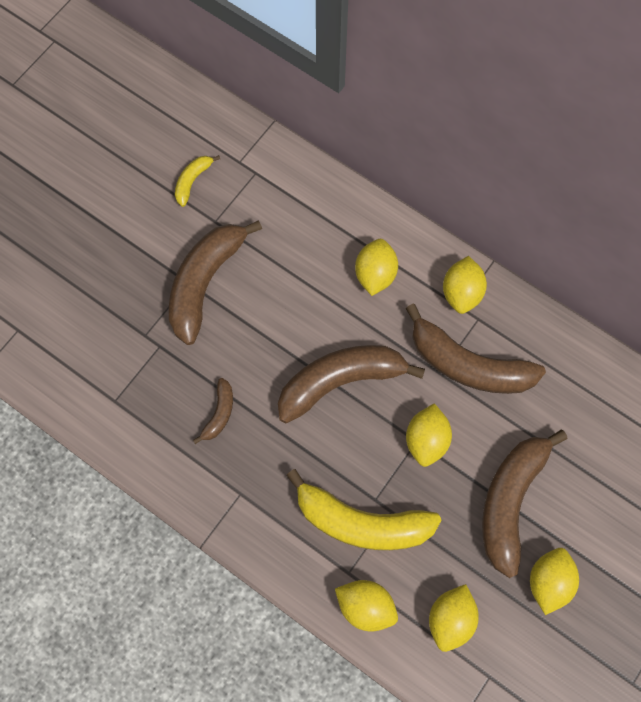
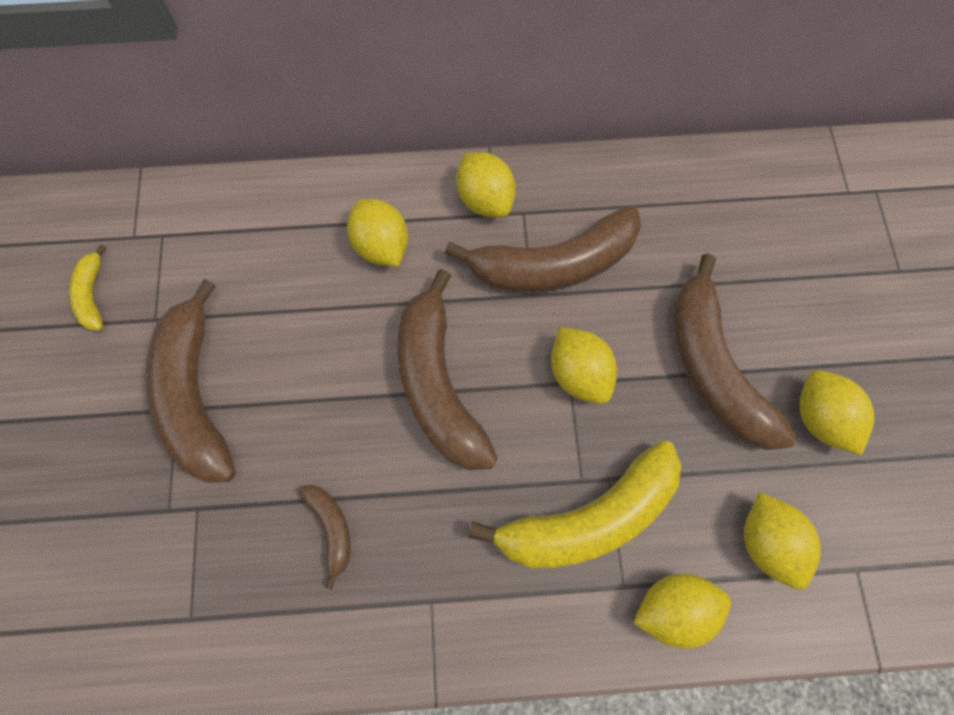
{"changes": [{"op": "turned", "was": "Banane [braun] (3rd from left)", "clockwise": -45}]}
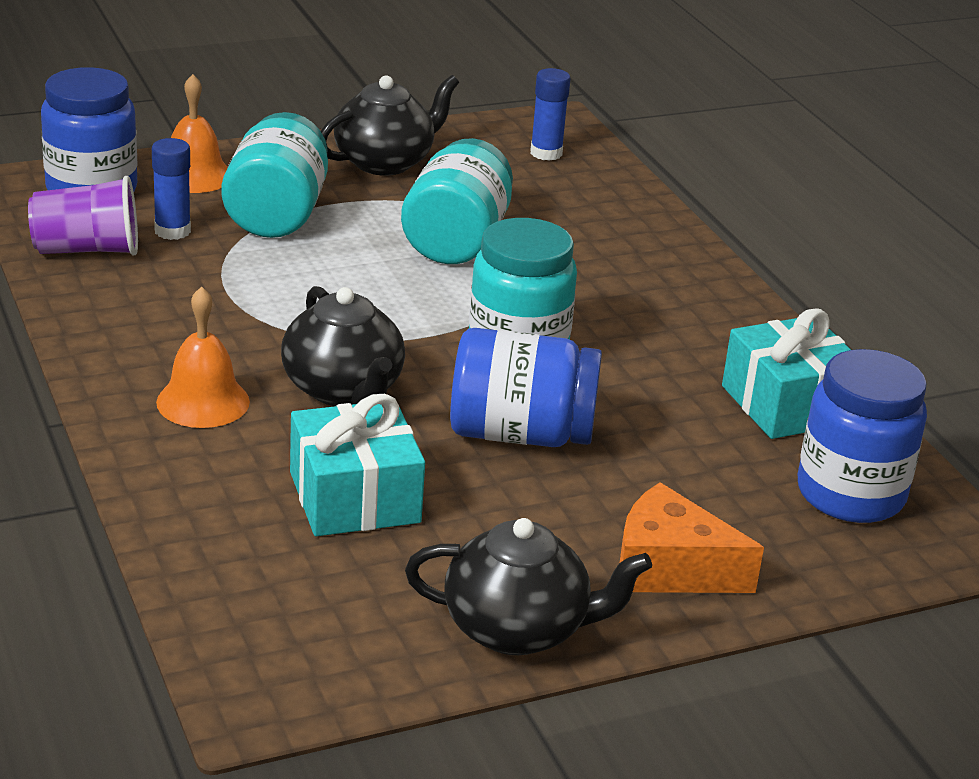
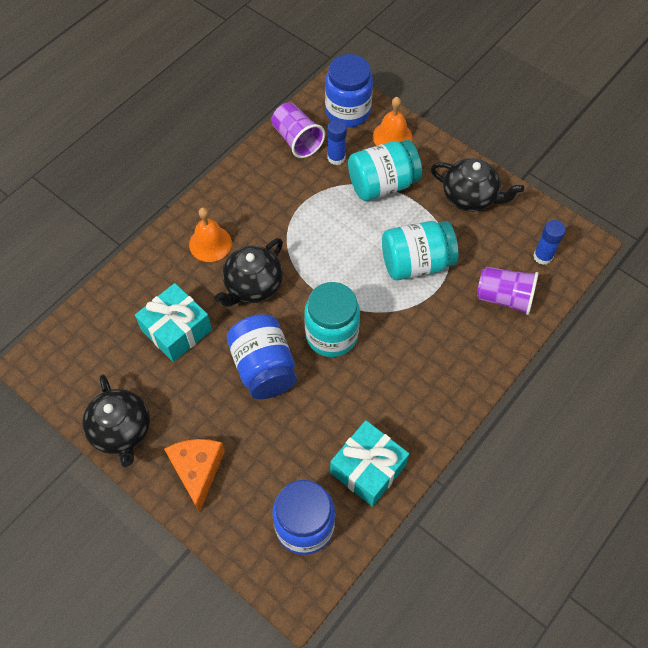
{"changes": [{"op": "added", "now": "Becher [lila] (2nd from left)"}]}
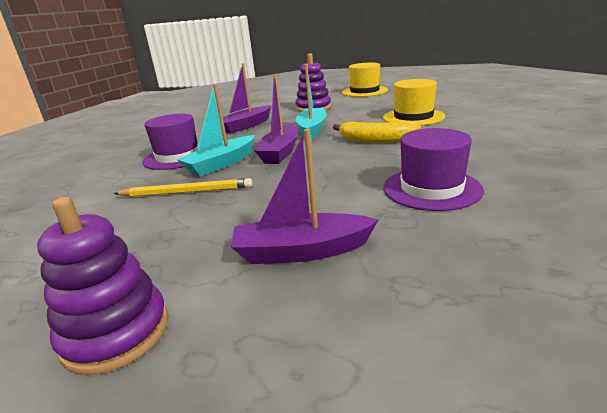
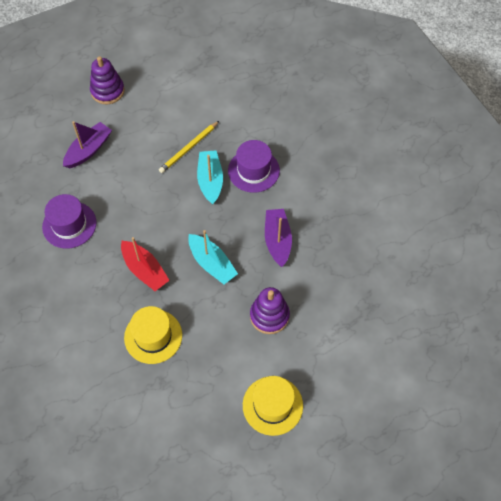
{"changes": [{"op": "removed", "was": "Boot [lila] (2nd from left)"}, {"op": "replaced", "was": "Banane [gelb]", "now": "Boot [rot]"}]}
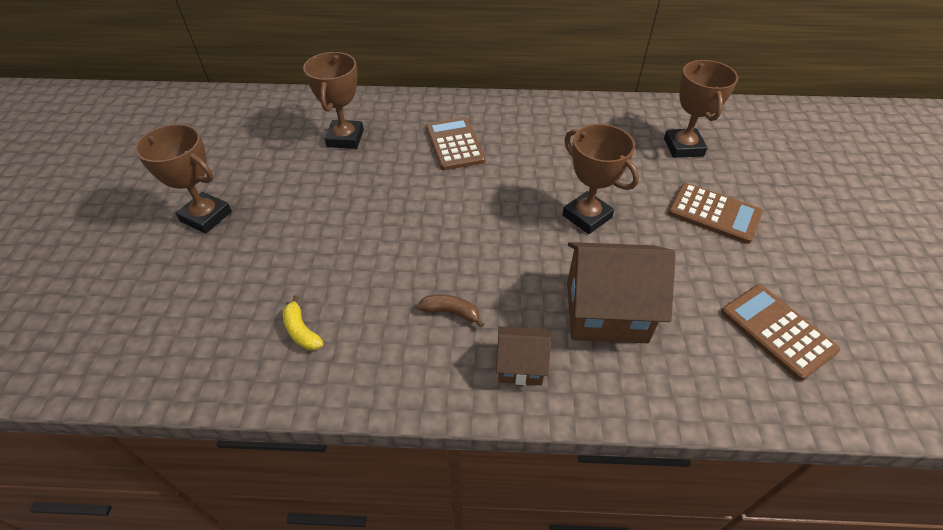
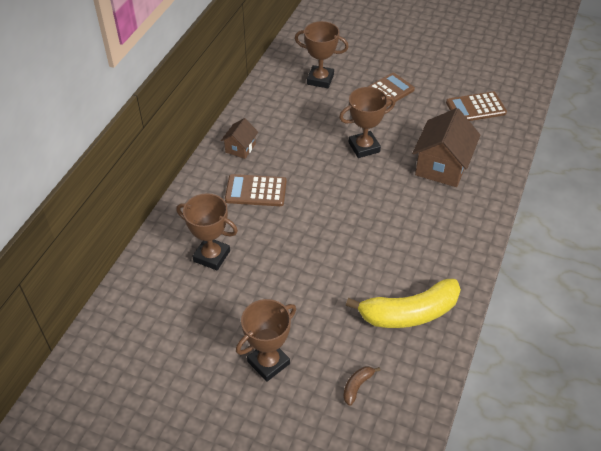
{"changes": [{"op": "moved", "was": "Banane [braun]"}, {"op": "moved", "was": "Haus [braun] (1st from left)"}, {"op": "resized", "was": "Banane [gelb]", "ratio": 2.39}]}
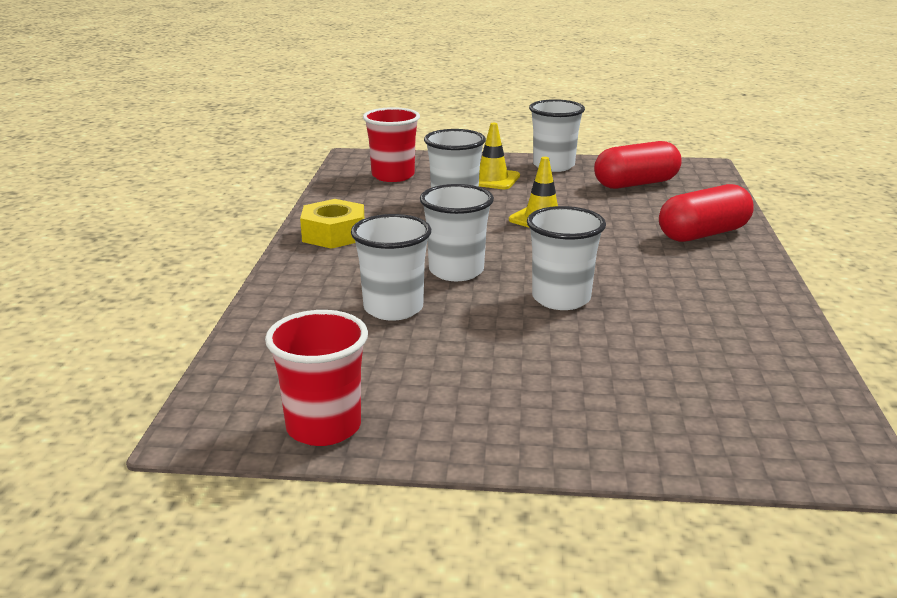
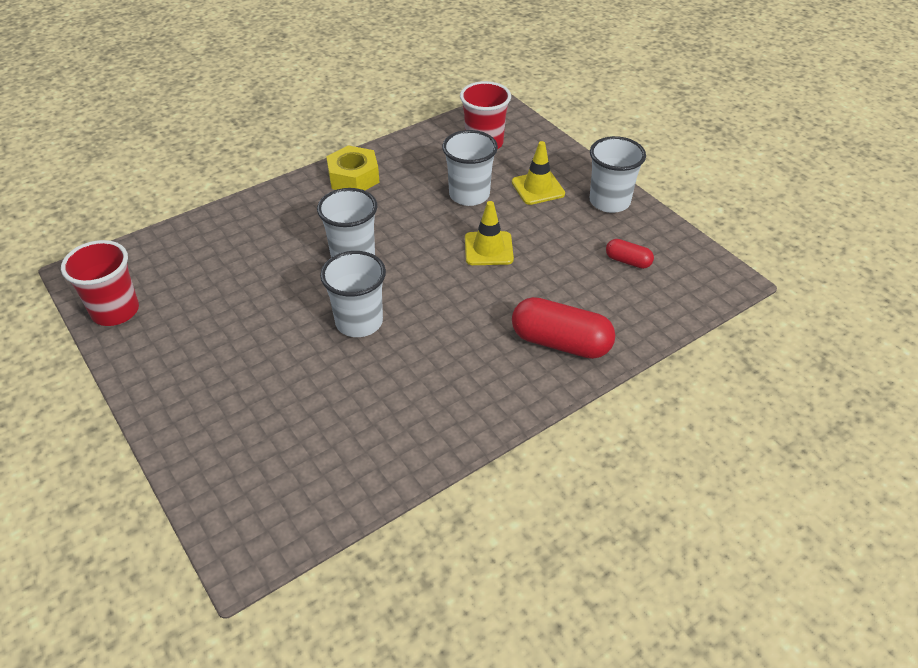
{"changes": [{"op": "removed", "was": "Becher [weiß] (1st from left)"}, {"op": "resized", "was": "Kapsel [rot] (1st from left in the first image)", "ratio": 0.52}]}
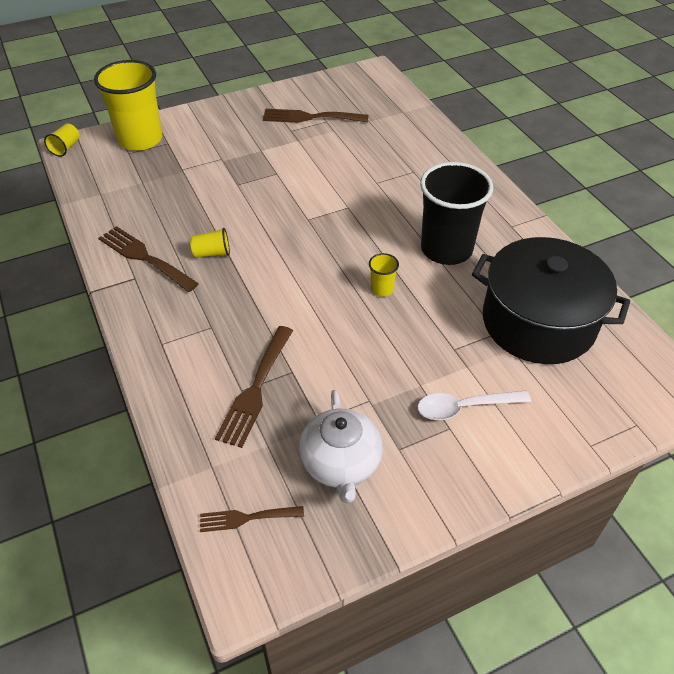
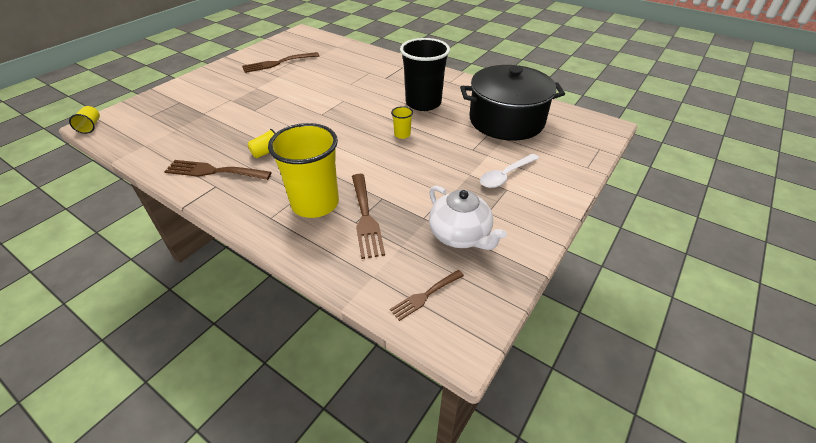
{"changes": [{"op": "moved", "was": "Becher [gelb] (2nd from left in the first image)", "now": "Becher [gelb] (3rd from left)"}]}
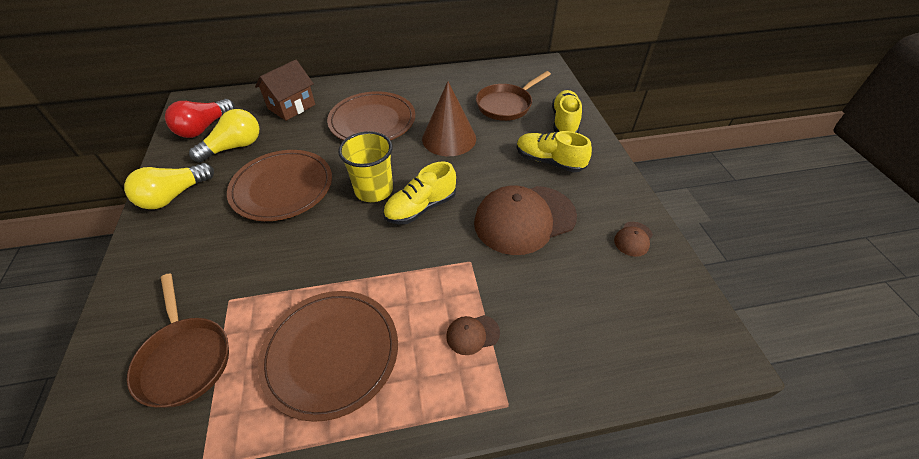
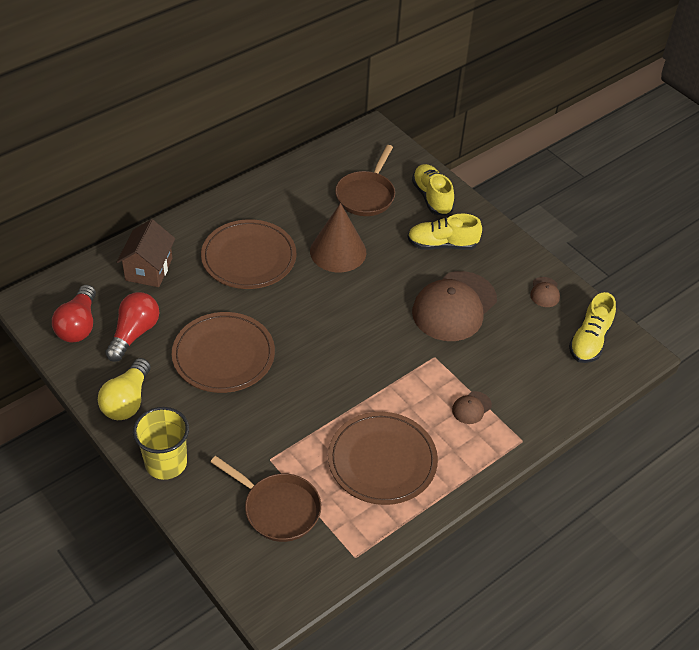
{"changes": [{"op": "moved", "was": "Becher [gelb]"}, {"op": "moved", "was": "Schuh [gelb] (1st from left in the first image)", "now": "Schuh [gelb] (3rd from left)"}, {"op": "recoloured", "was": "Glühbirne [gelb] (2nd from left)", "now": "Glühbirne [rot] (2nd from left)"}]}
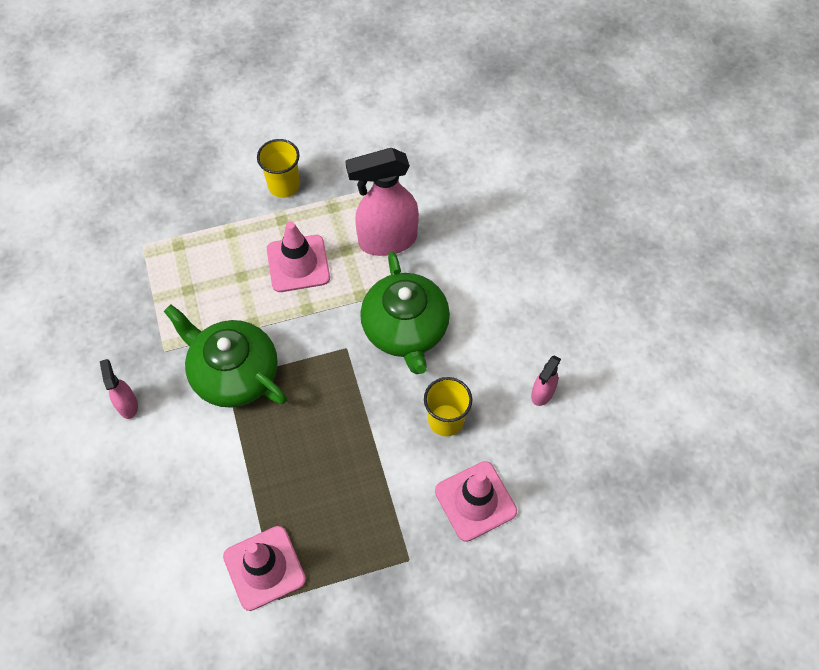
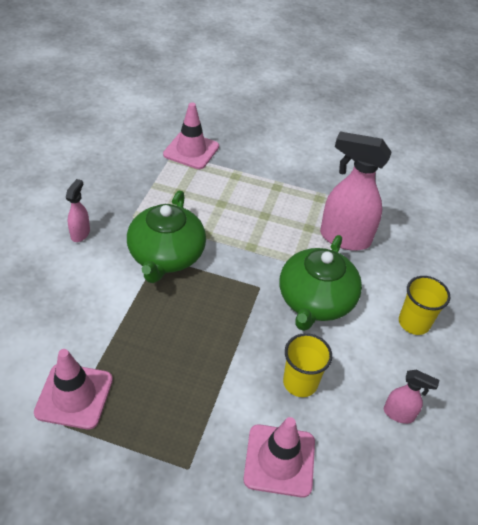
{"changes": [{"op": "moved", "was": "Becher [gelb] (1st from left in the first image)", "now": "Becher [gelb] (2nd from left)"}, {"op": "moved", "was": "Leitkegel [rosa] (2nd from left)"}, {"op": "turned", "was": "Teekanne [grün] (1st from left)", "clockwise": -150}, {"op": "turned", "was": "Sprühflasche [rosa] (3rd from left)", "clockwise": -135}]}
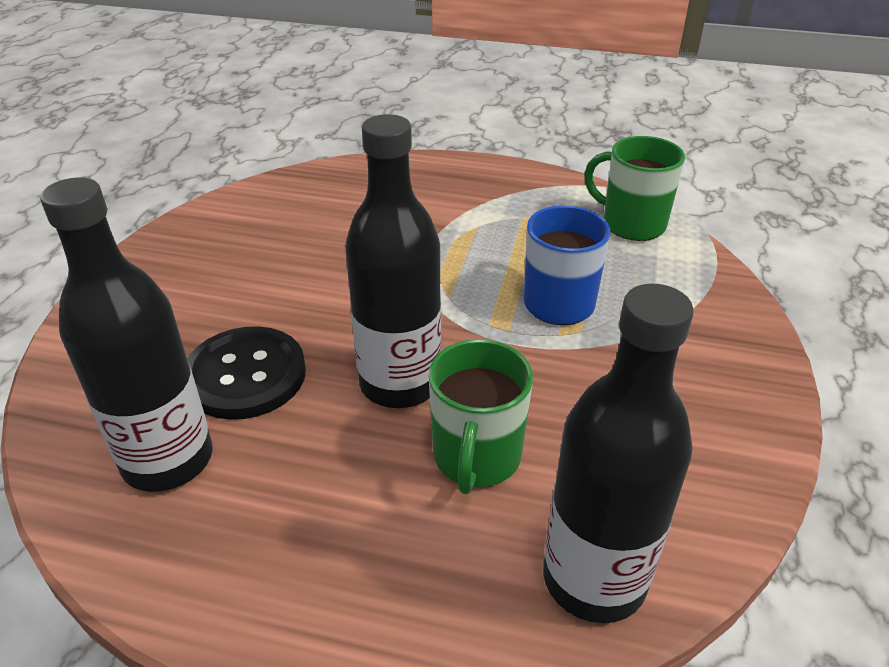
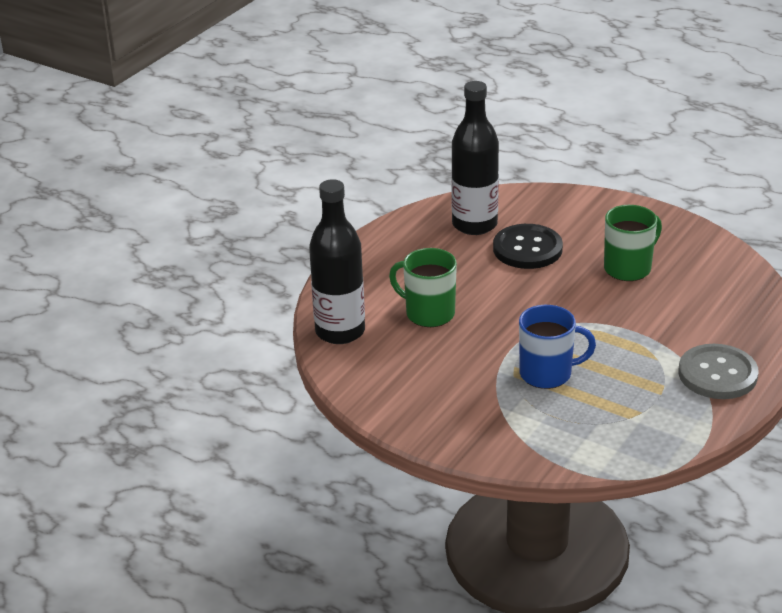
{"changes": [{"op": "removed", "was": "Flasche [schwarz] (2nd from left)"}, {"op": "added", "now": "Knopf [grau]"}, {"op": "moved", "was": "Tasse [grün] (2nd from left)"}]}
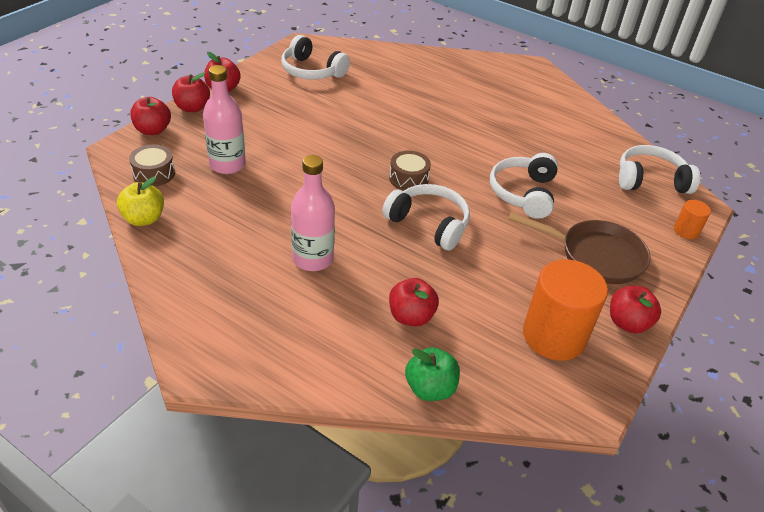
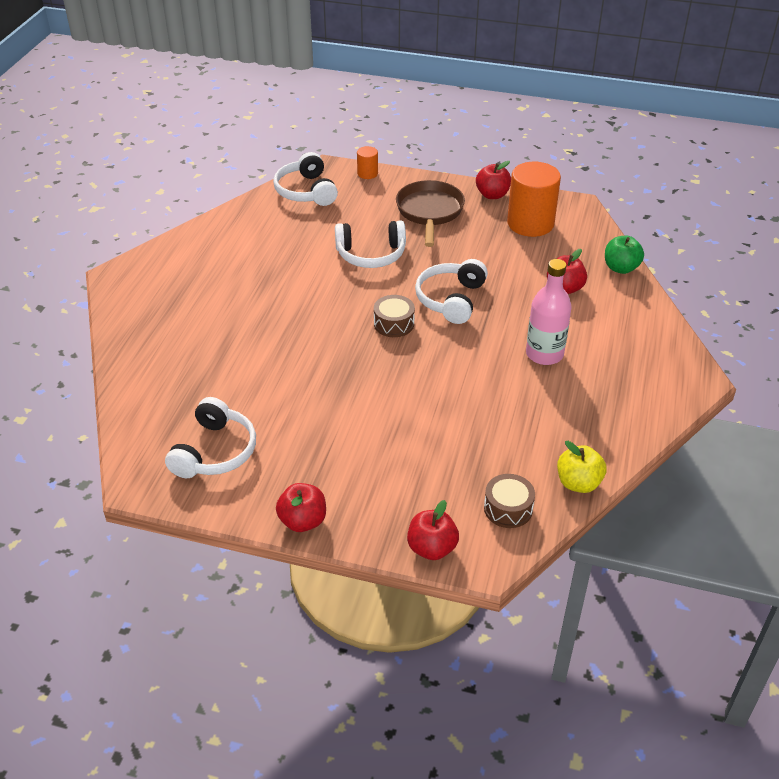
{"changes": [{"op": "removed", "was": "Apfel [rot] (2nd from left)"}, {"op": "removed", "was": "Flasche [rosa] (1st from left)"}]}
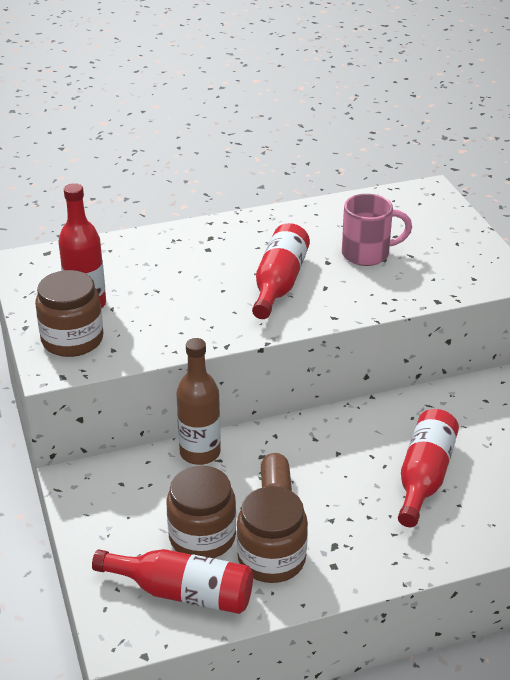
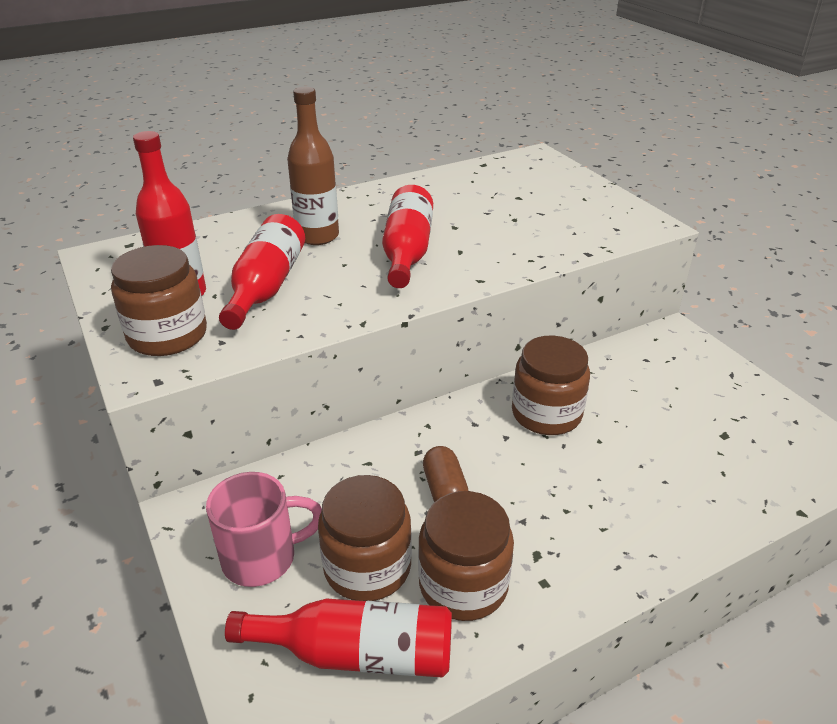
{"changes": [{"op": "added", "now": "Einmachglas [braun] (4th from left)"}, {"op": "moved", "was": "Flasche [braun]"}, {"op": "moved", "was": "Tasse [rosa]"}, {"op": "moved", "was": "Flasche [rot] (4th from left in the first image)", "now": "Flasche [rot] (2nd from left)"}]}
